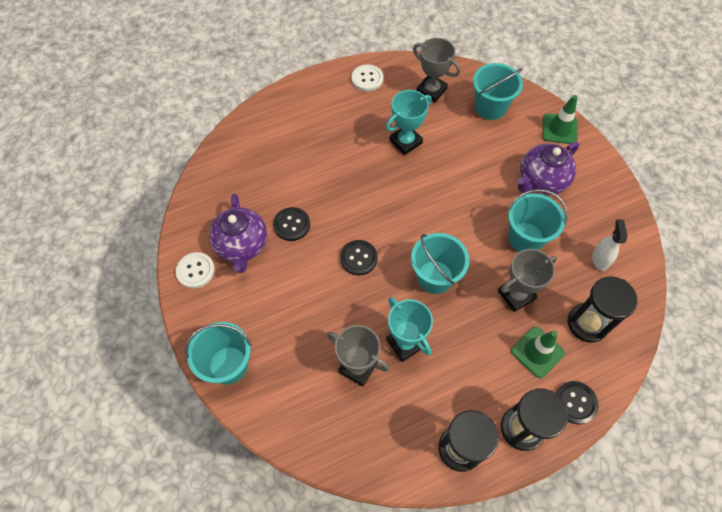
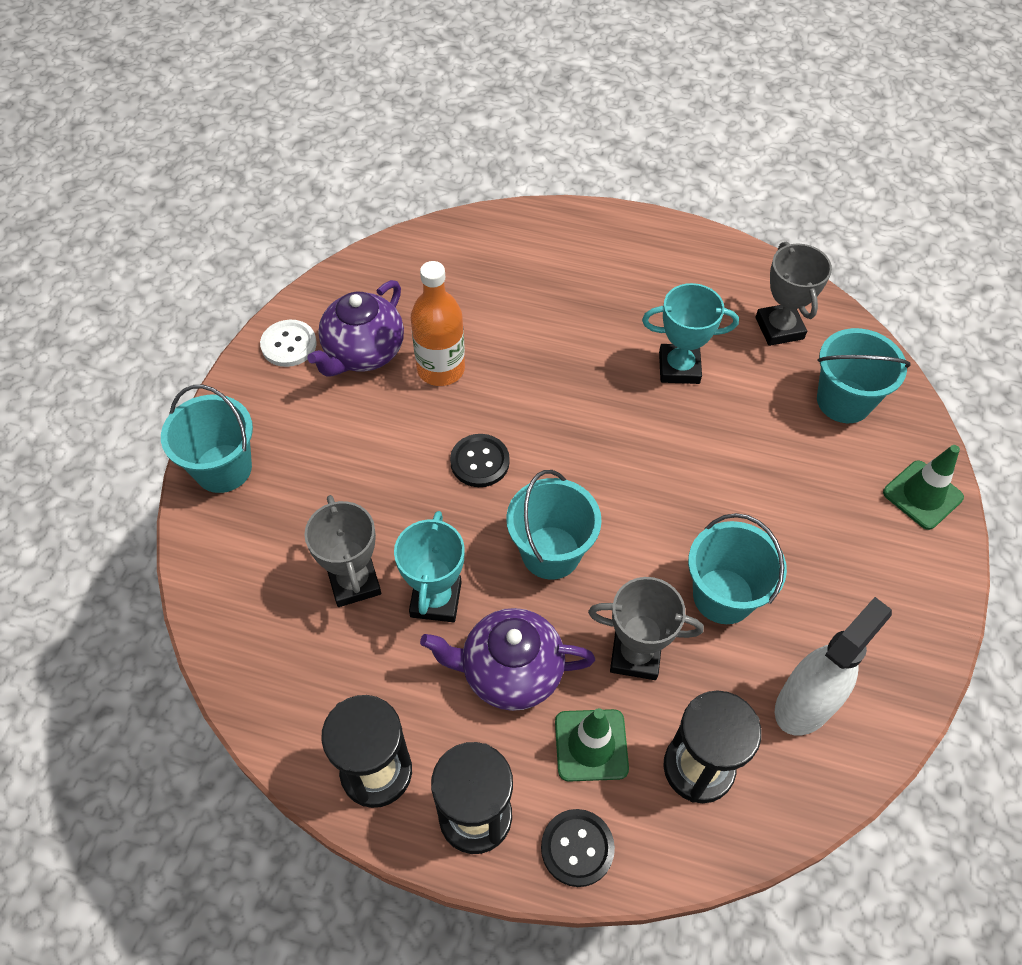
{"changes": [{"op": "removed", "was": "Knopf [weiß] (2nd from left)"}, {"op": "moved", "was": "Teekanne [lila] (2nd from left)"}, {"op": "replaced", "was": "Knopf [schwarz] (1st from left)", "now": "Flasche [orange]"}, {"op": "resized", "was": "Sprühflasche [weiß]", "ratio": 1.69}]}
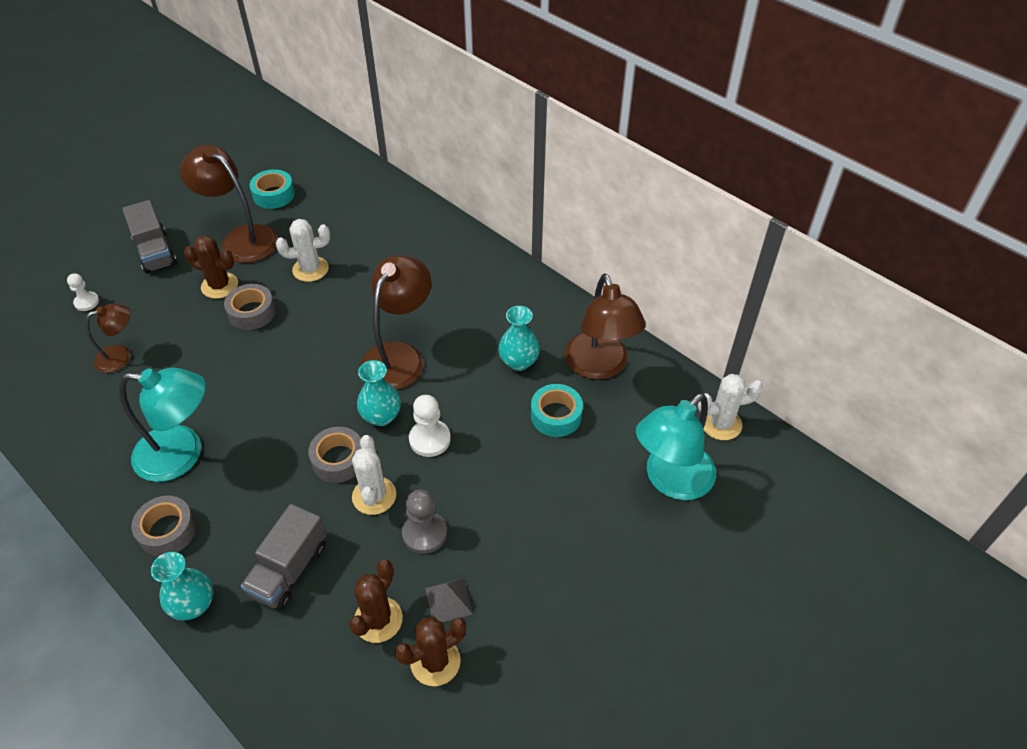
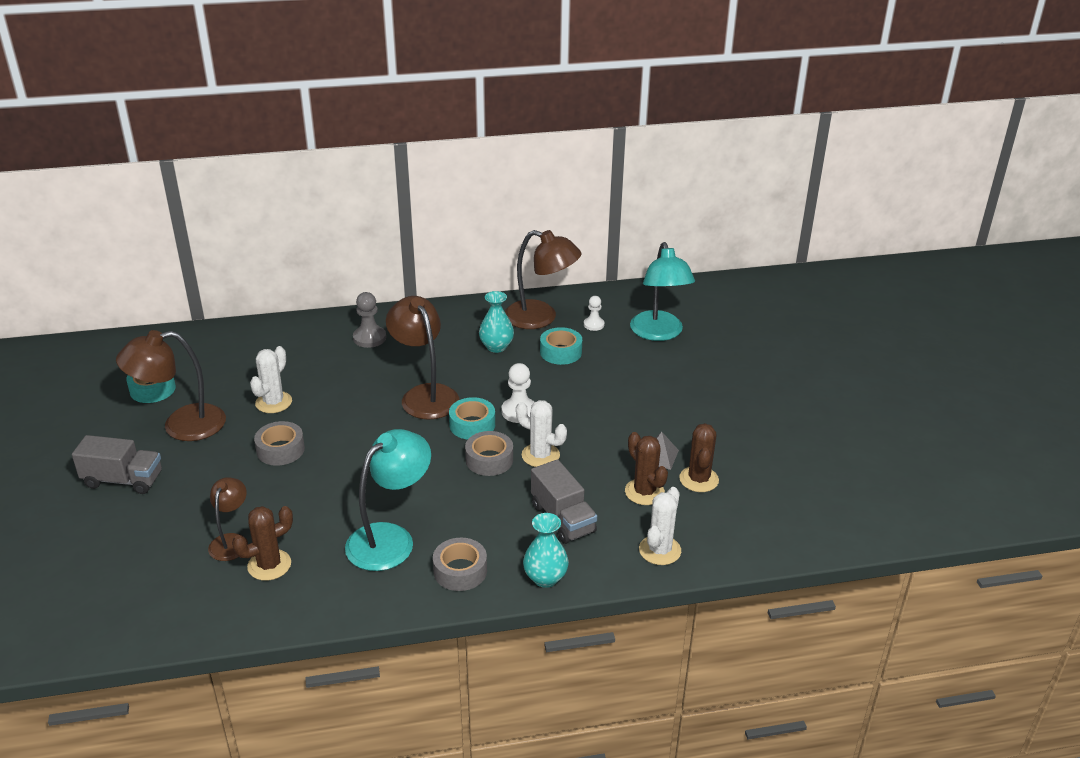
{"changes": [{"op": "moved", "was": "Bauer [weiß] (1st from left in the first image)", "now": "Bauer [weiß] (2nd from left)"}, {"op": "moved", "was": "Kaktus [braun] (1st from left)"}, {"op": "moved", "was": "Bauer [grau]"}, {"op": "moved", "was": "Kaktus [weiß] (3rd from left)"}, {"op": "replaced", "was": "Vase [türkis] (2nd from left)", "now": "Klebeband [türkis] (2nd from left)"}]}
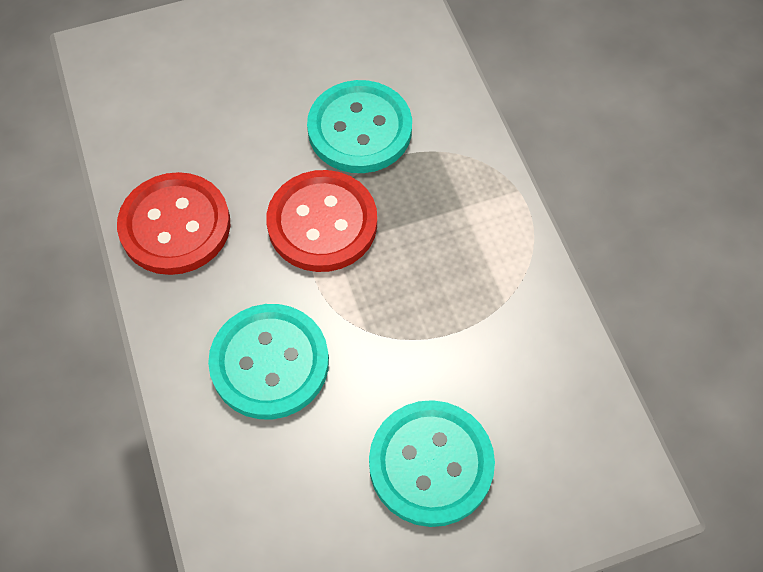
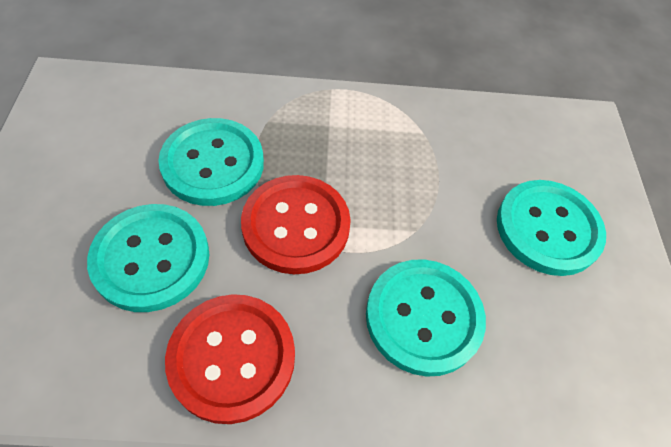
{"changes": [{"op": "added", "now": "Knopf [türkis] (1st from left)"}]}
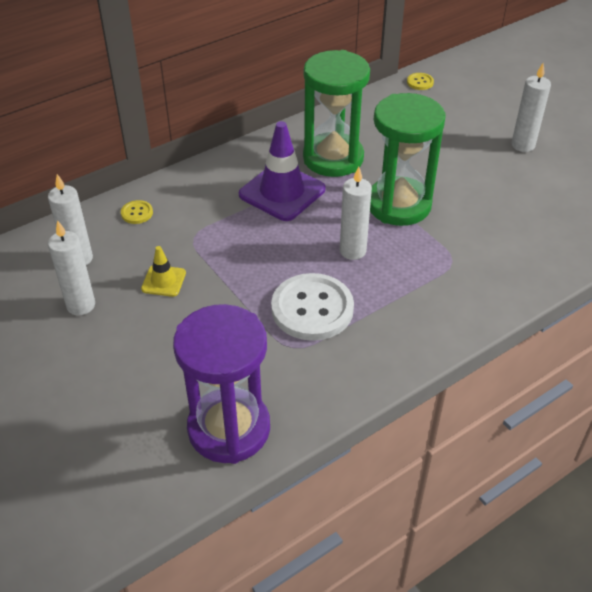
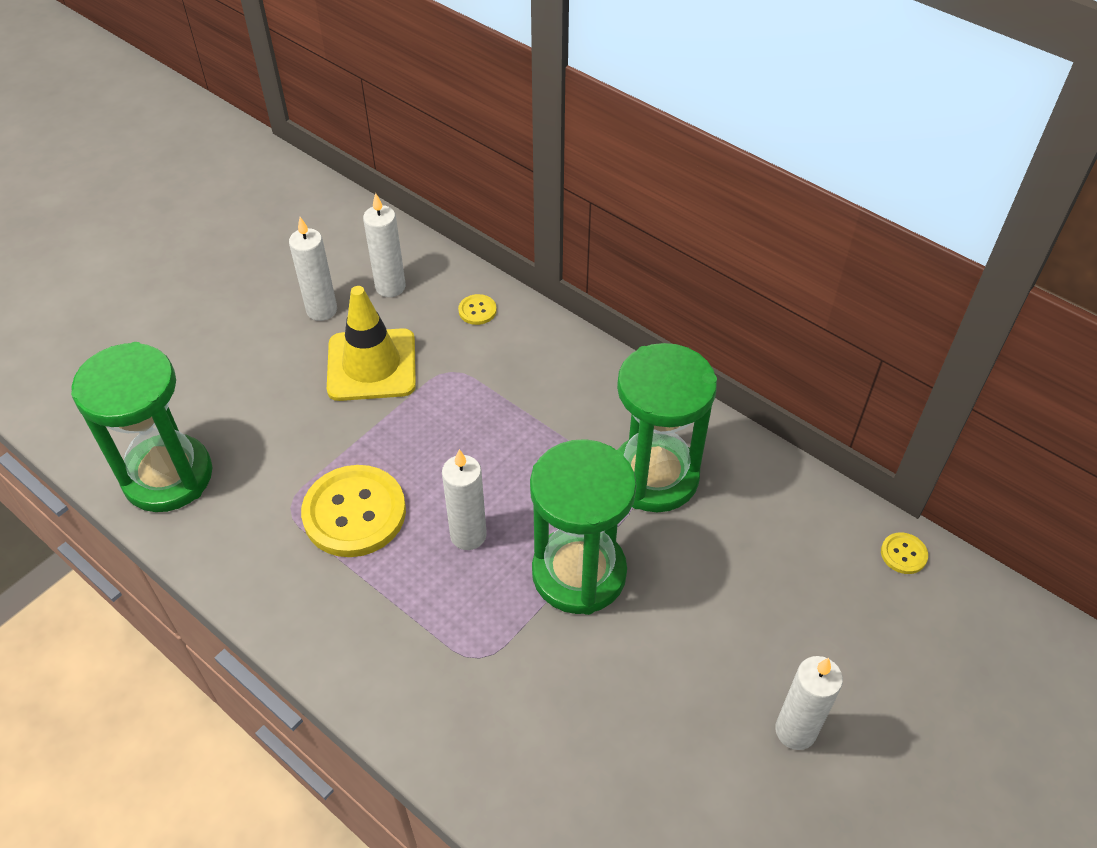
{"changes": [{"op": "removed", "was": "Leitkegel [lila]"}, {"op": "recoloured", "was": "Sanduhr [lila]", "now": "Sanduhr [grün] (1st from left)"}, {"op": "recoloured", "was": "Knopf [weiß]", "now": "Knopf [gelb] (1st from left)"}, {"op": "resized", "was": "Leitkegel [gelb]", "ratio": 1.97}]}
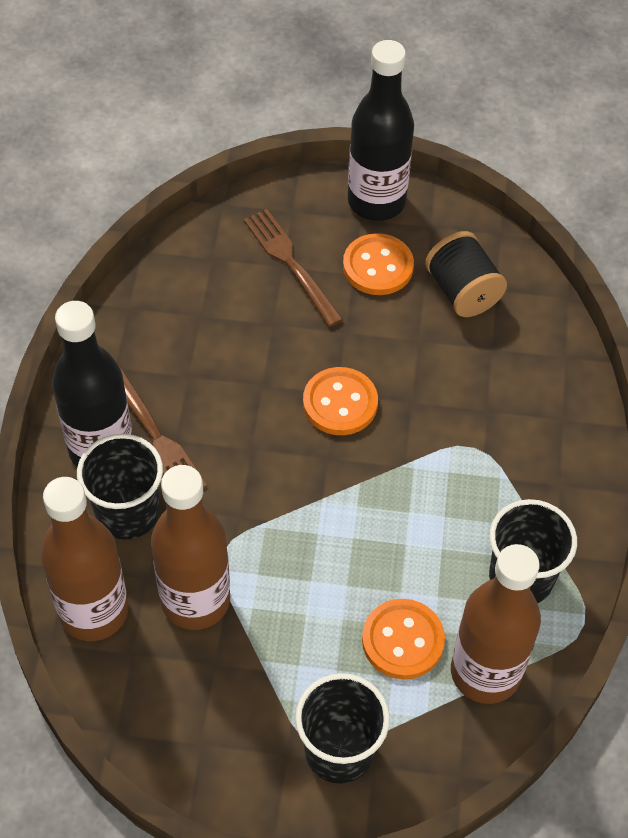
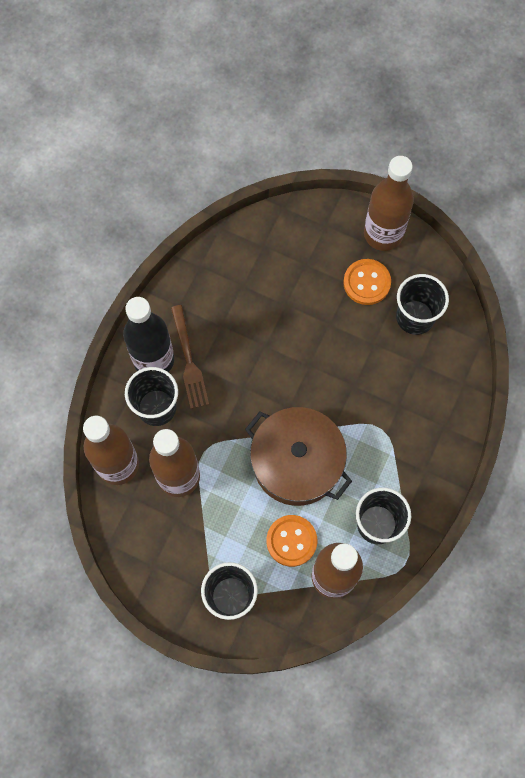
{"changes": [{"op": "removed", "was": "Gabel [braun] (2nd from left)"}, {"op": "removed", "was": "Knopf [orange] (1st from left)"}, {"op": "added", "now": "Kochtopf [braun]"}, {"op": "replaced", "was": "Garnrolle [schwarz]", "now": "Becher [schwarz] (4th from left)"}, {"op": "recoloured", "was": "Flasche [schwarz] (2nd from left)", "now": "Flasche [braun] (4th from left)"}]}
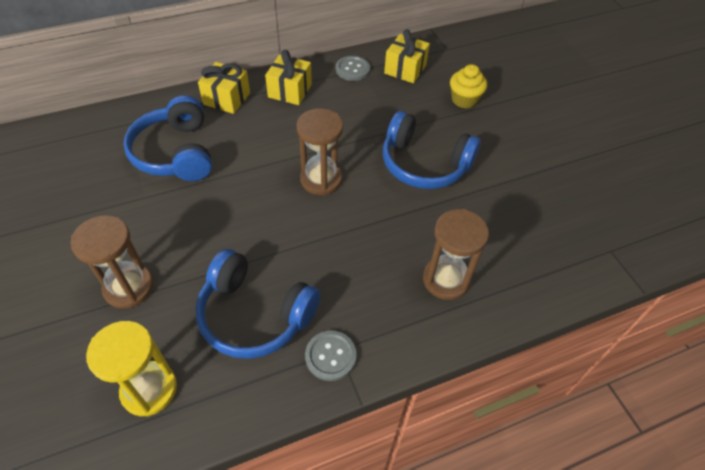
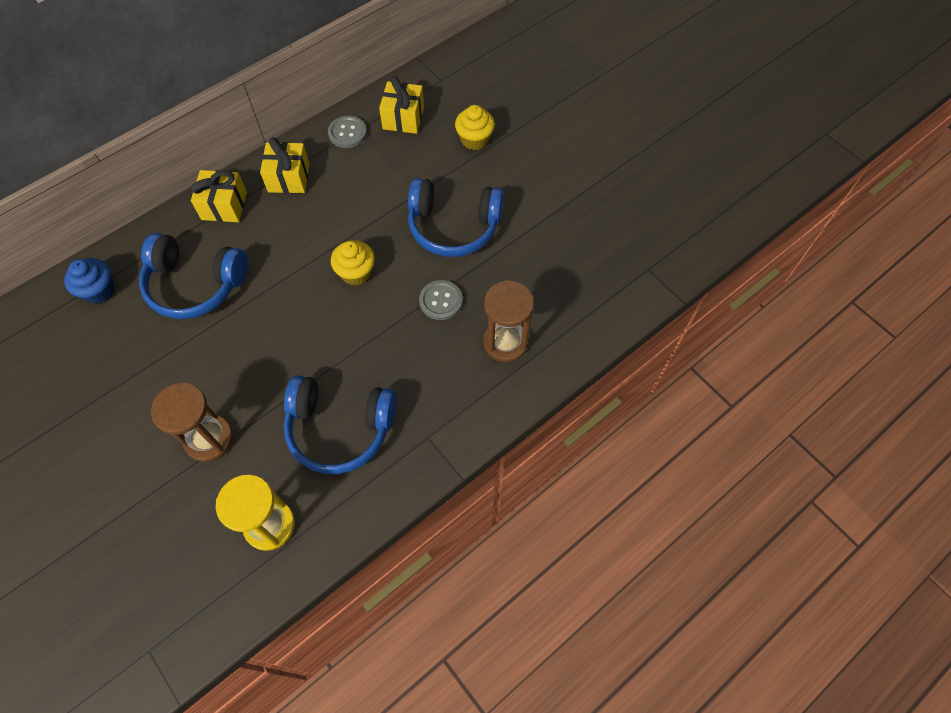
{"changes": [{"op": "added", "now": "Muffin [blau]"}, {"op": "moved", "was": "Knopf [grau] (1st from left in the first image)", "now": "Knopf [grau] (2nd from left)"}, {"op": "replaced", "was": "Sanduhr [braun] (2nd from left)", "now": "Muffin [gelb] (1st from left)"}, {"op": "turned", "was": "Kopfhörer [blau] (1st from left)", "clockwise": -45}]}
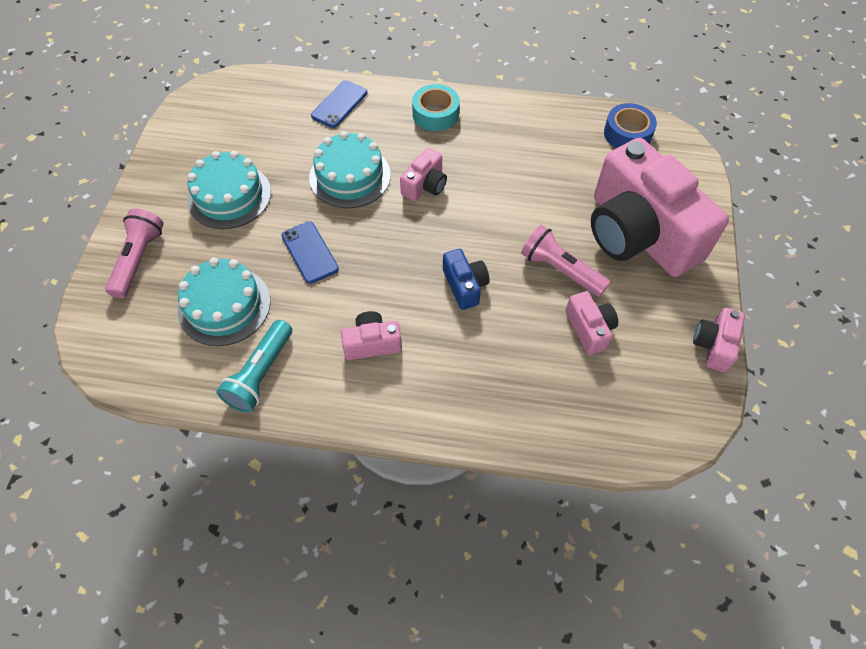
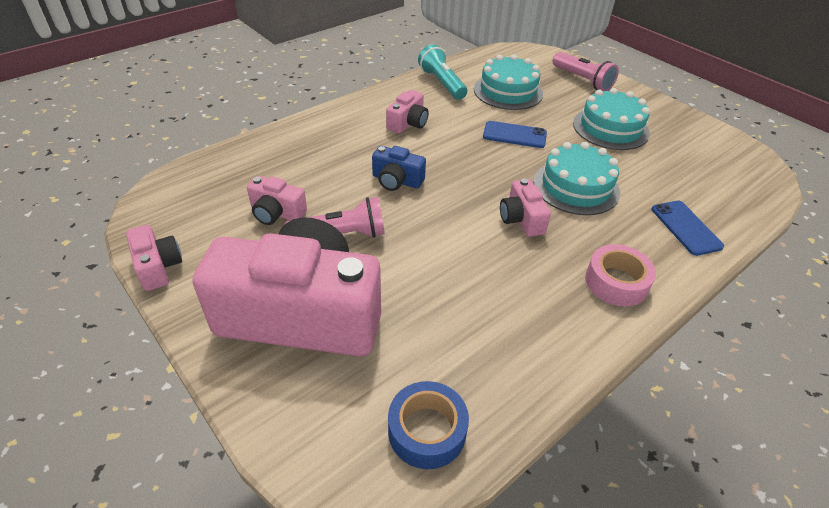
{"changes": [{"op": "recoloured", "was": "Klebeband [türkis]", "now": "Klebeband [rosa]"}]}
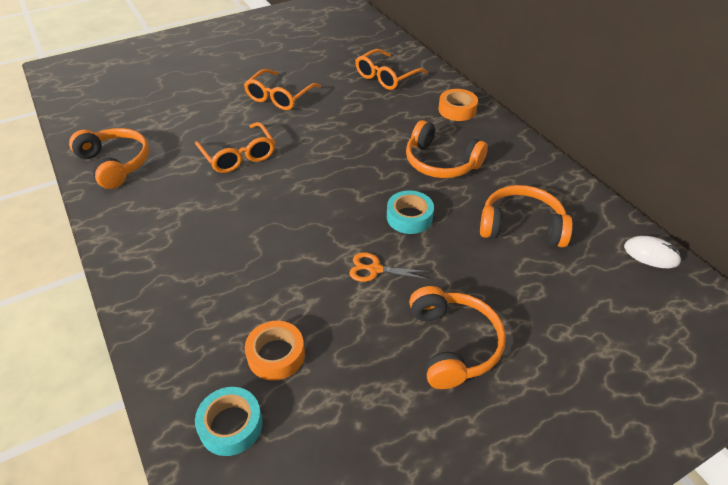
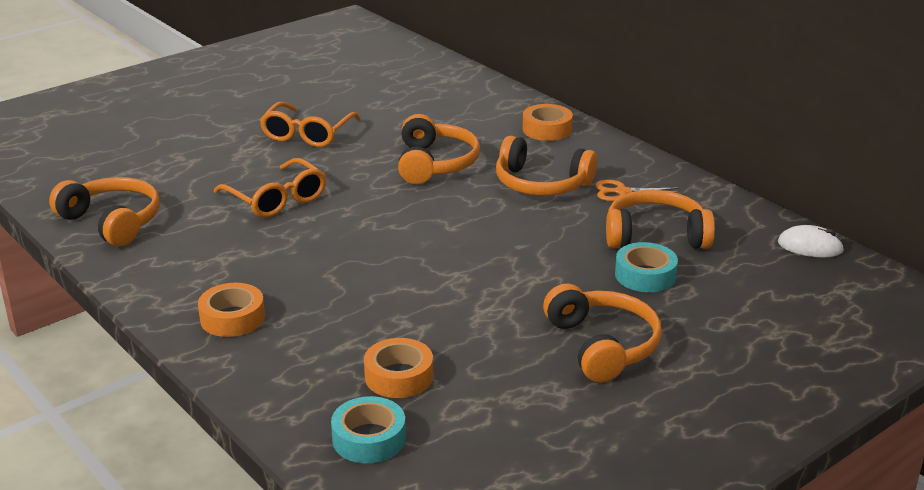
{"changes": [{"op": "removed", "was": "Brille [orange] (3rd from left)"}, {"op": "added", "now": "Klebeband [orange] (1st from left)"}, {"op": "added", "now": "Kopfhörer [orange] (2nd from left)"}, {"op": "moved", "was": "Schere [orange]"}, {"op": "moved", "was": "Klebeband [türkis] (2nd from left)"}]}
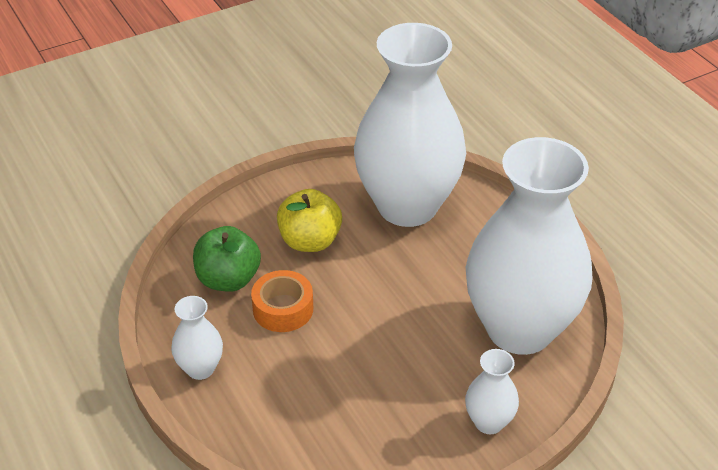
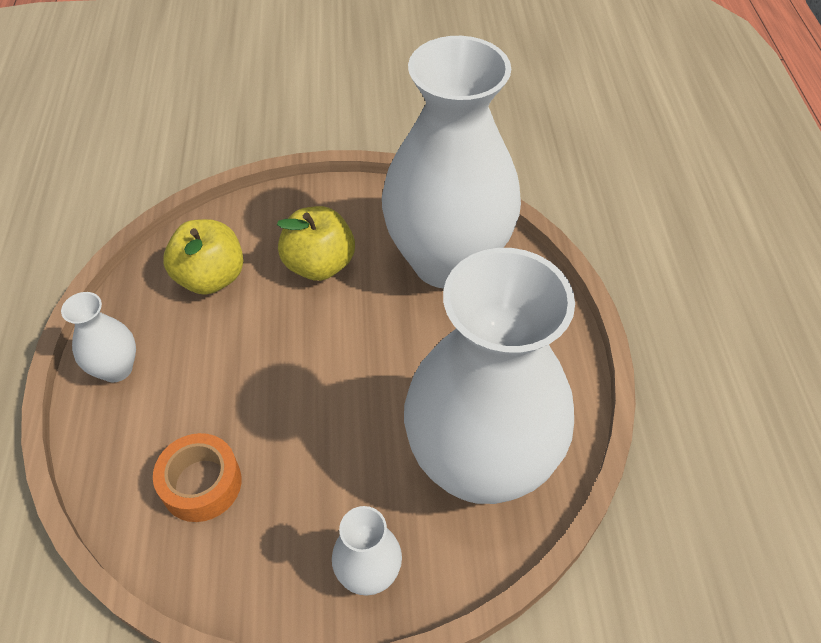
{"changes": [{"op": "moved", "was": "Klebeband [orange]"}, {"op": "recoloured", "was": "Apfel [grün]", "now": "Apfel [gelb] (1st from left)"}]}
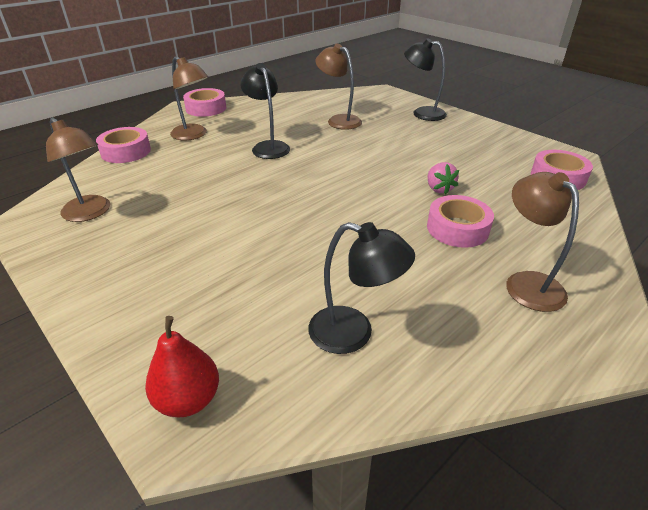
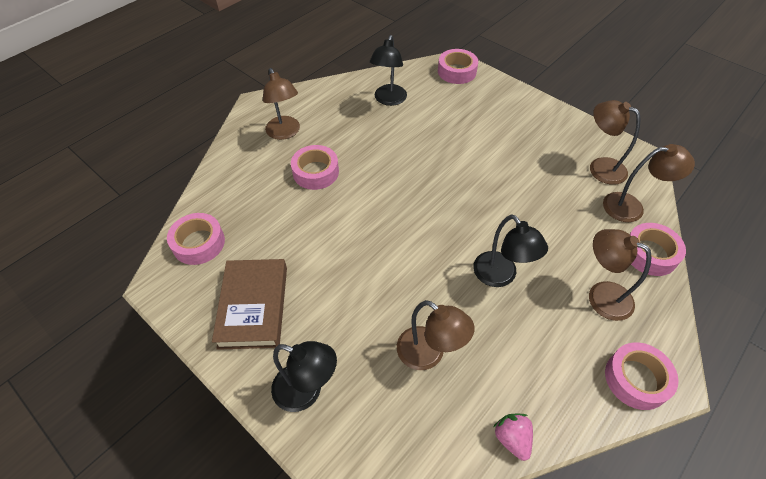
{"changes": [{"op": "added", "now": "Buch [braun]"}, {"op": "added", "now": "Lampe [braun] (5th from left)"}, {"op": "moved", "was": "Erdbeere [rosa]"}, {"op": "replaced", "was": "Birne [rot]", "now": "Klebeband [rosa] (3rd from left)"}, {"op": "turned", "was": "Lampe [schwarz] (2nd from left)", "clockwise": -90}]}
